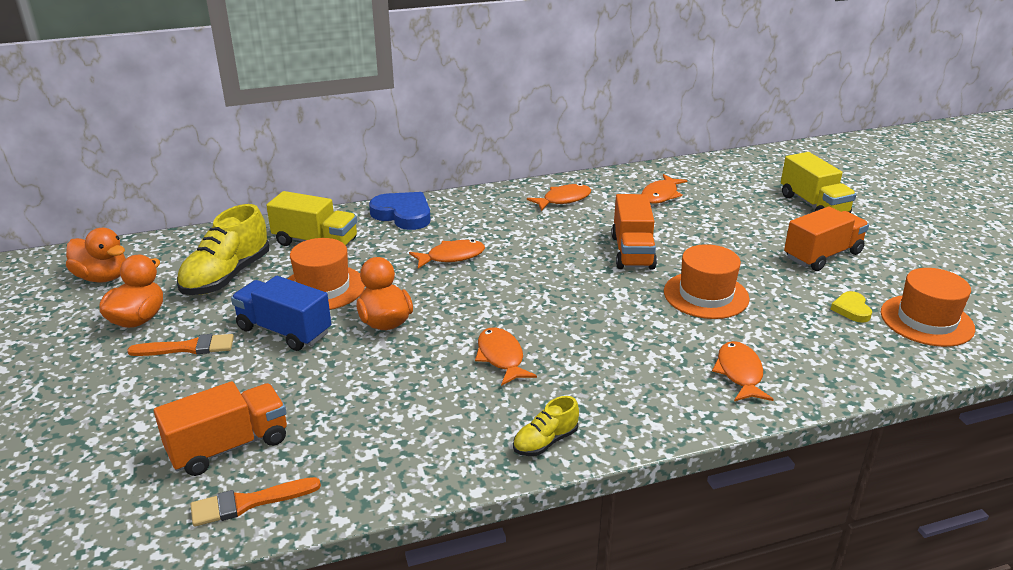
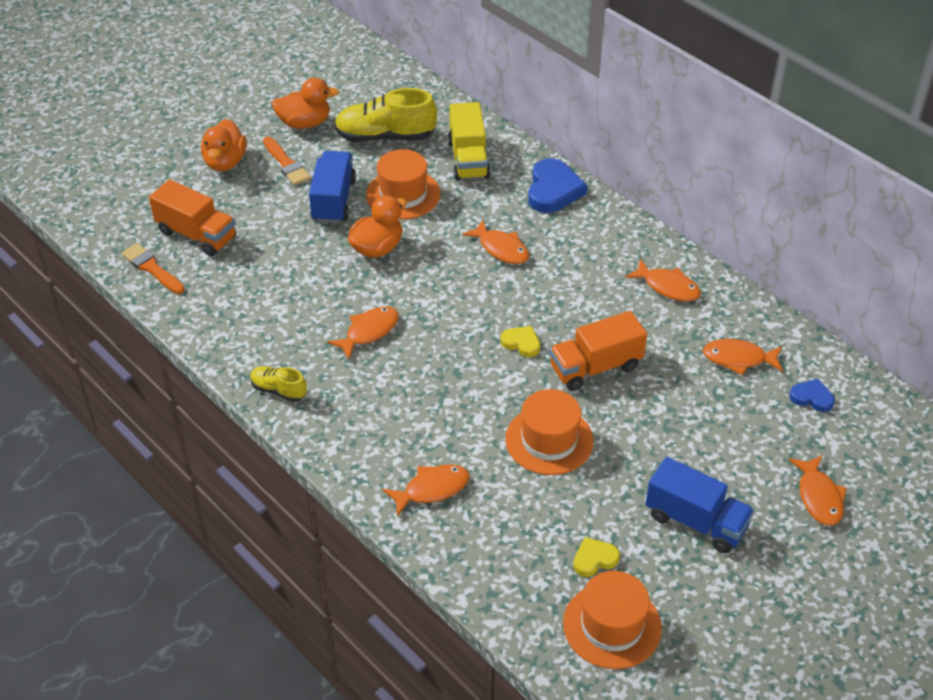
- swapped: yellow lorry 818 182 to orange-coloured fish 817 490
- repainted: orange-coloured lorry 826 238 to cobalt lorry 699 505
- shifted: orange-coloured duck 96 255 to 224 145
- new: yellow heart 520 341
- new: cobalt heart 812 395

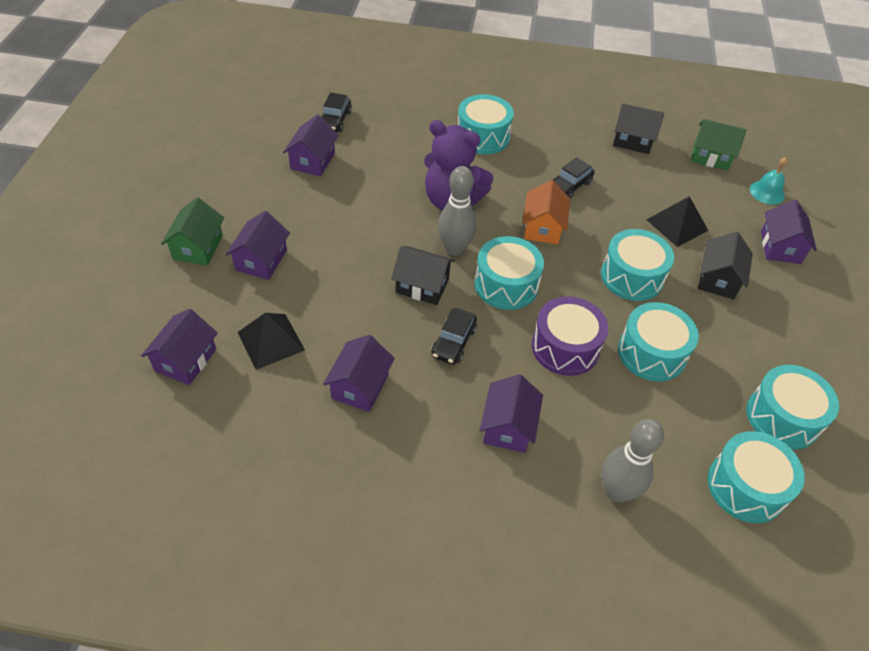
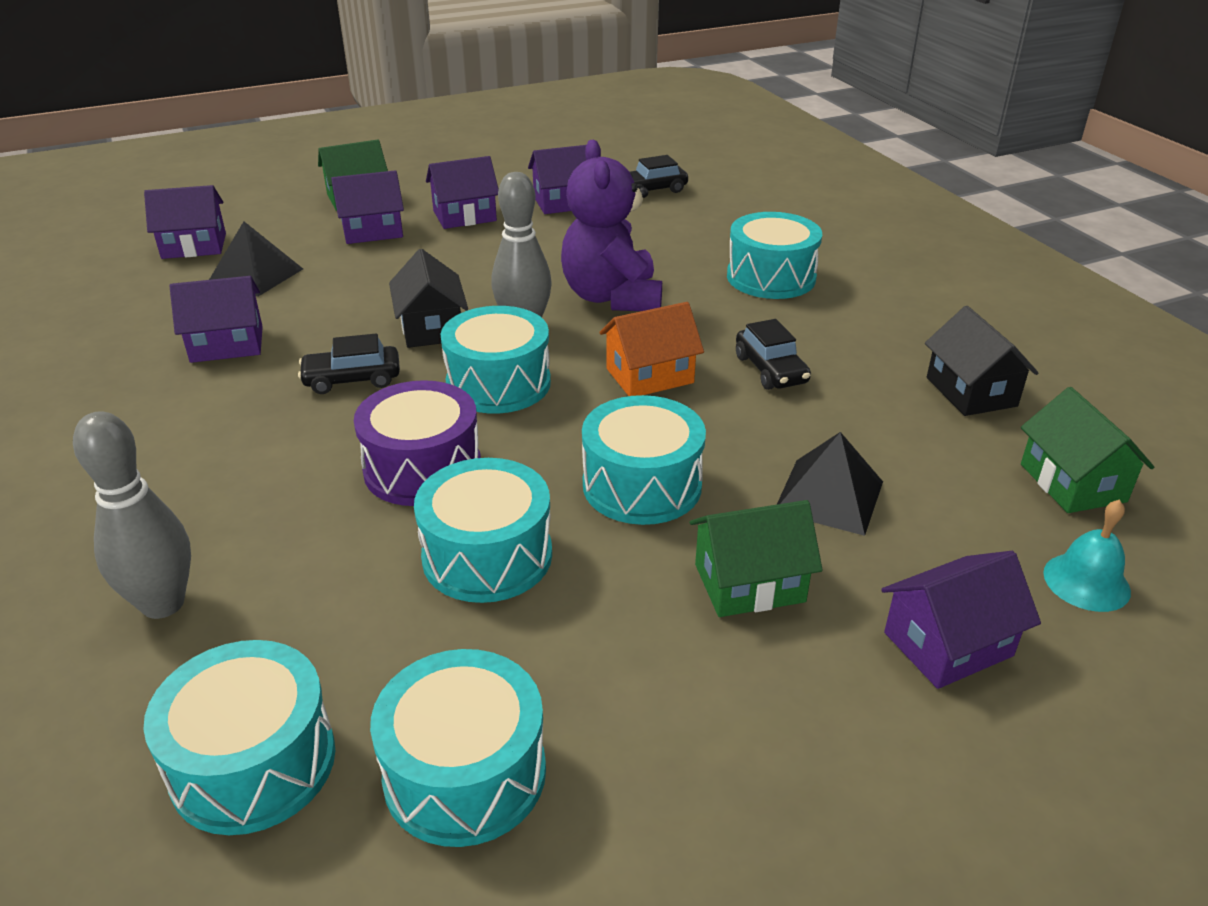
- rotated: black toy car 573 178 = 773 354 120 degrees counterclockwise
- repainted: black house 725 266 to emerald house 756 558
- shifted: violet house 511 413 to 462 192

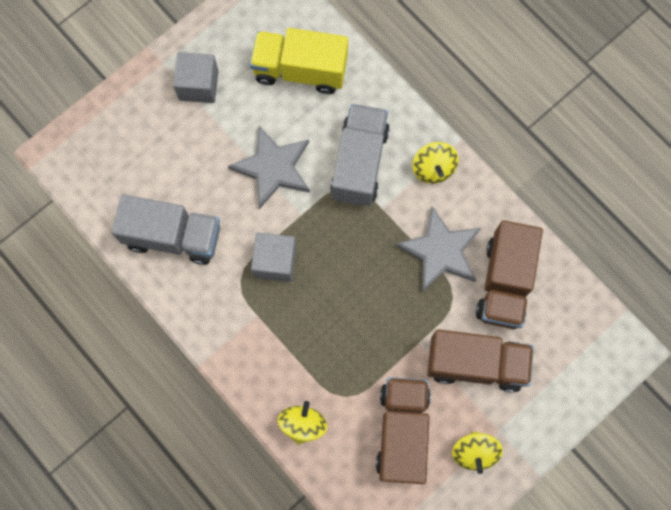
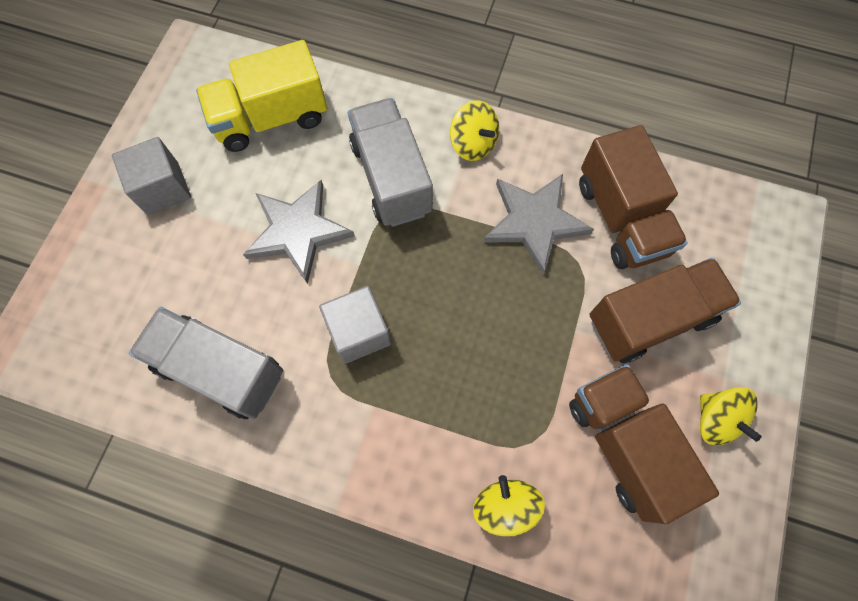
- rotated: gray lorry 165 229 = 206 363 135 degrees counterclockwise

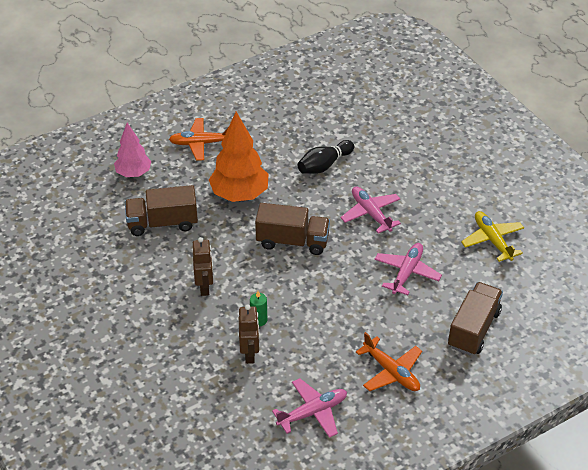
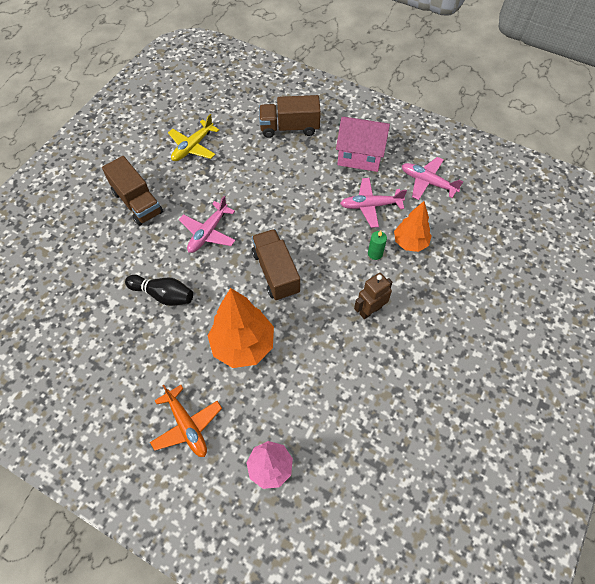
- shifted: brown lorry 161 210 to 132 191
- shifted: pink plane 408 269 to 373 203
- swapped: brown robot figure 249 334 to orange-coloured tree 413 226
- swapped: orange-coloured plane 389 361 to pink house 363 144

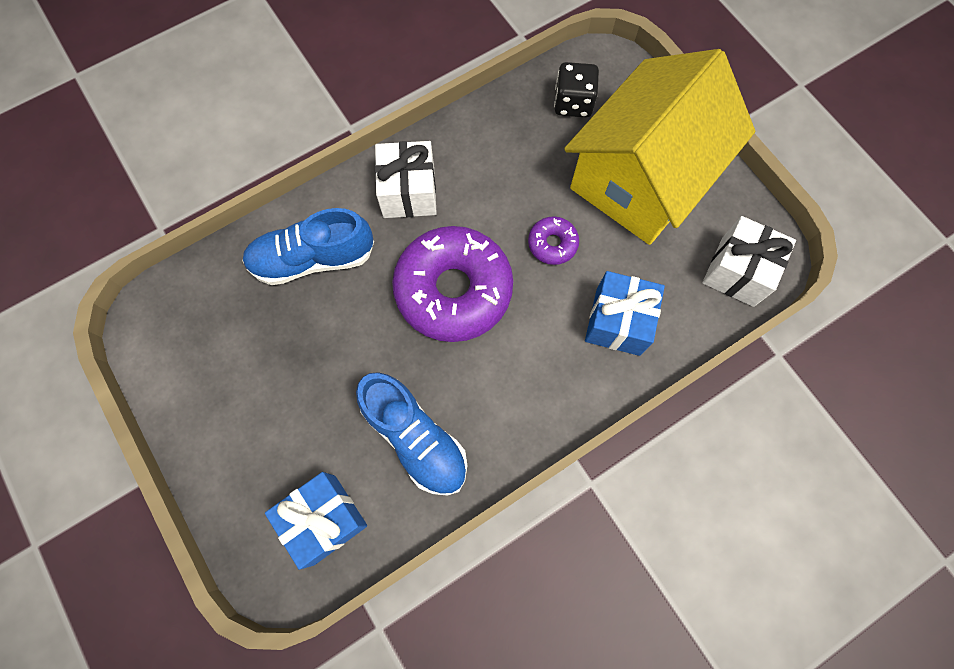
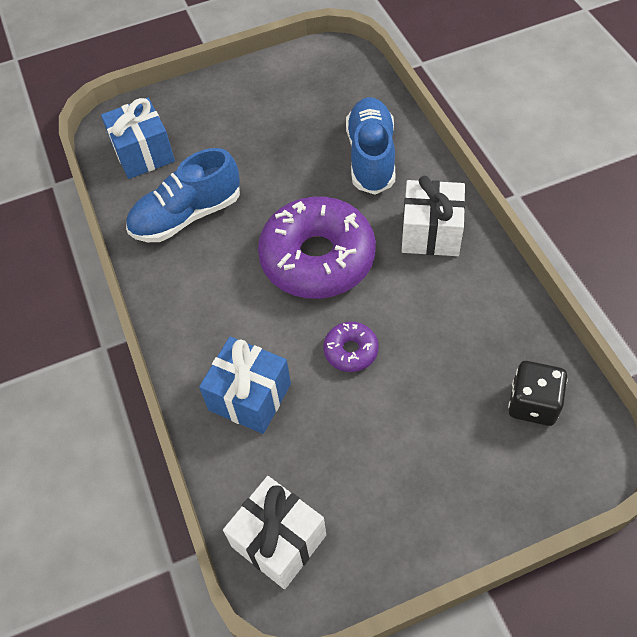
- gone: yellow house 659 147

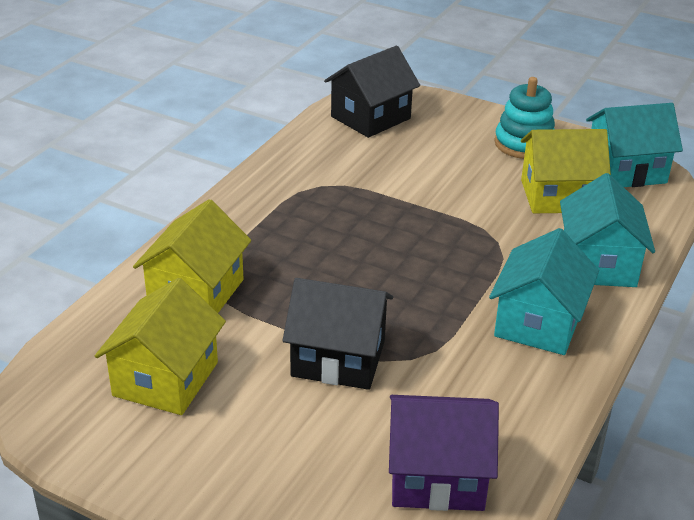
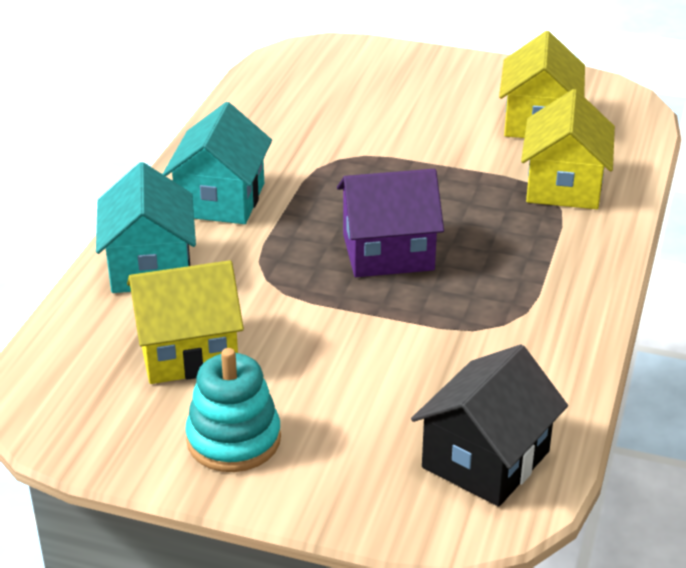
- gone: teal house 634 145
- gone: black house 337 334
- shifted: violet house 444 453 to 390 223

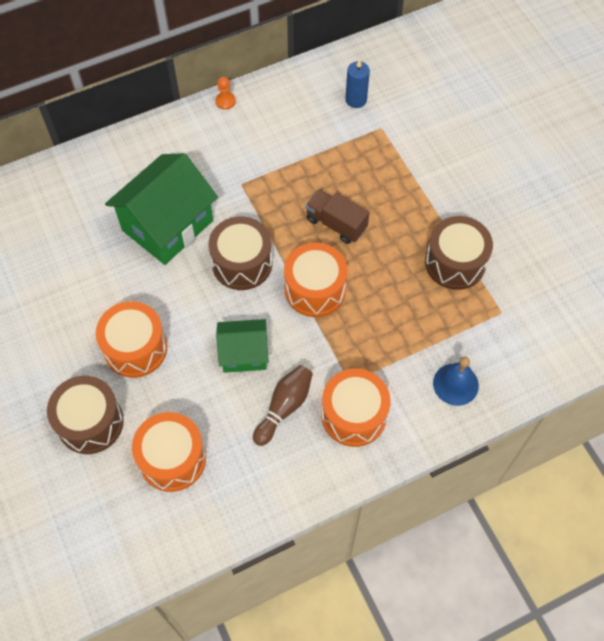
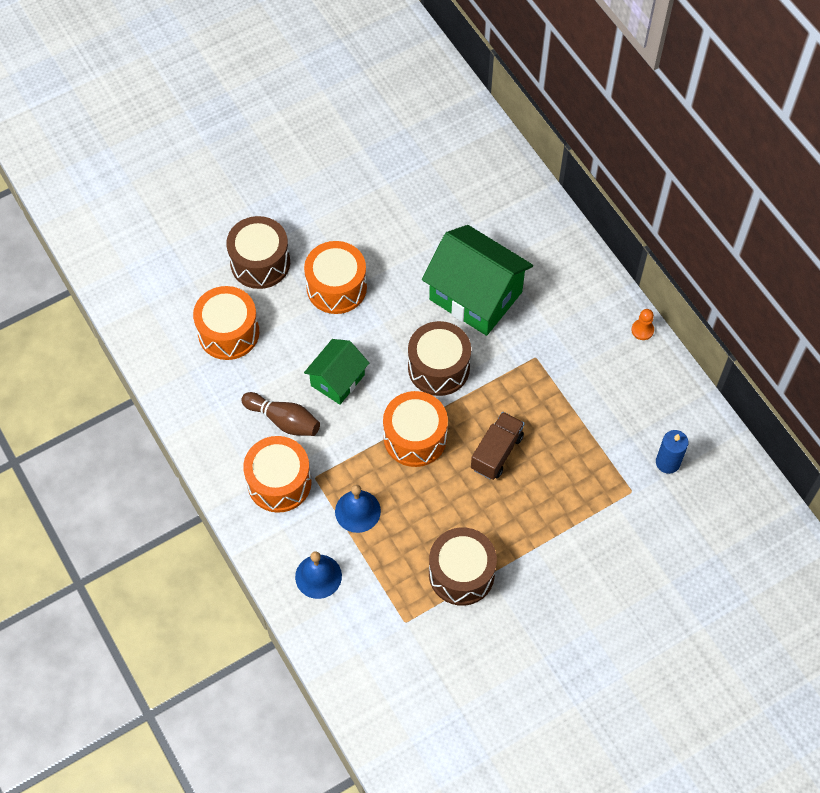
- rotated: emerald house 242 346 = 336 372 45 degrees clockwise
- new: cobalt hand bell 358 508

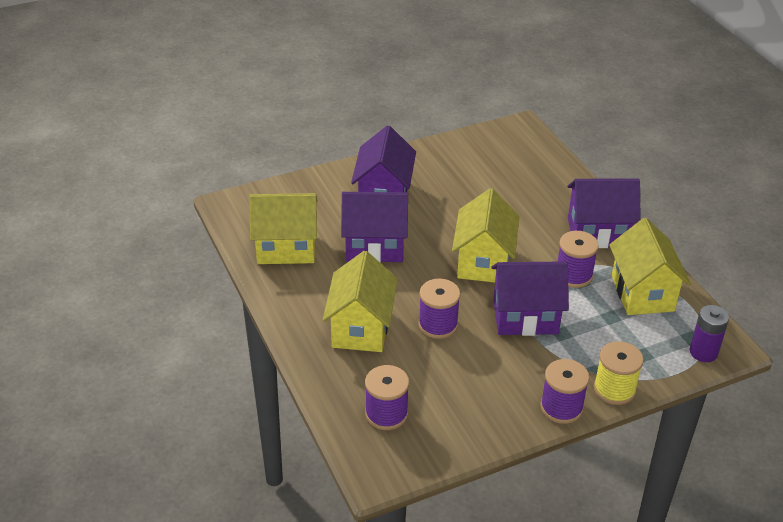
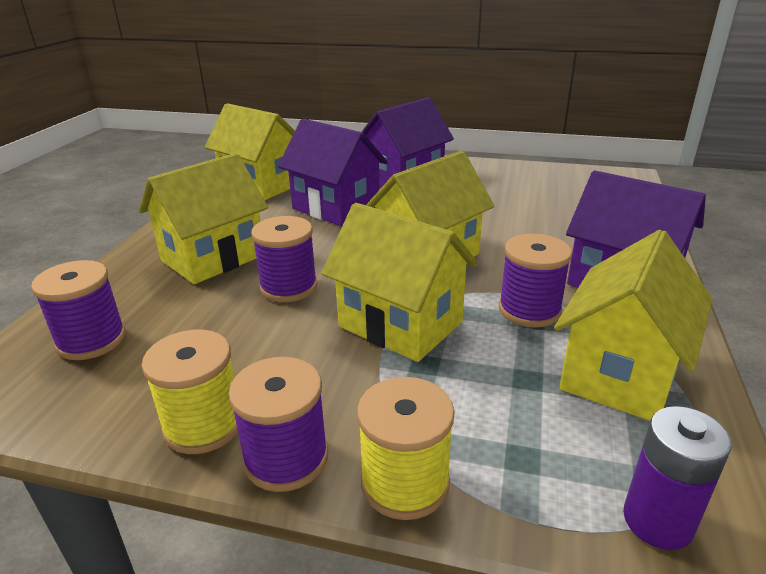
- repainted: violet house 530 298 to yellow house 399 282
- new: yellow spool 190 392

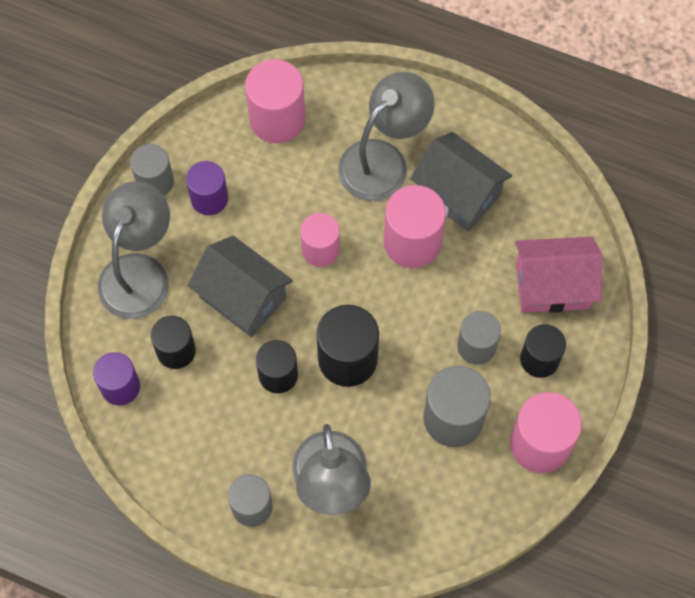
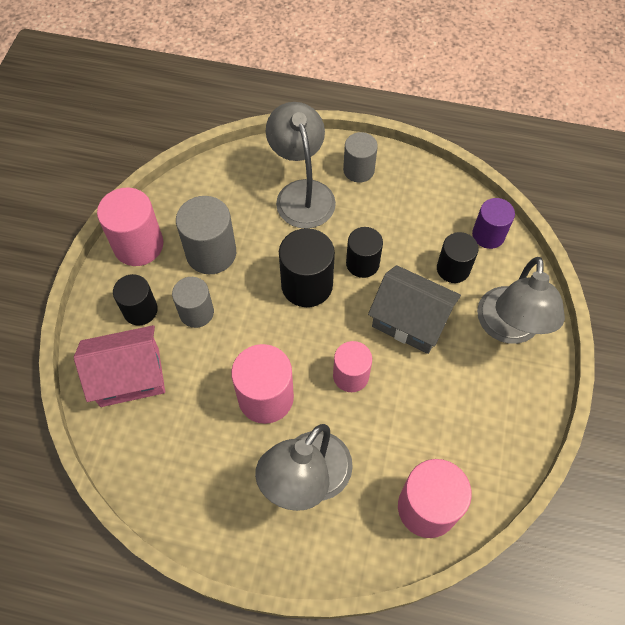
- gone: gray house 461 182
- gone: gray solid cylinder 152 170
- gone: violet solid cylinder 207 188

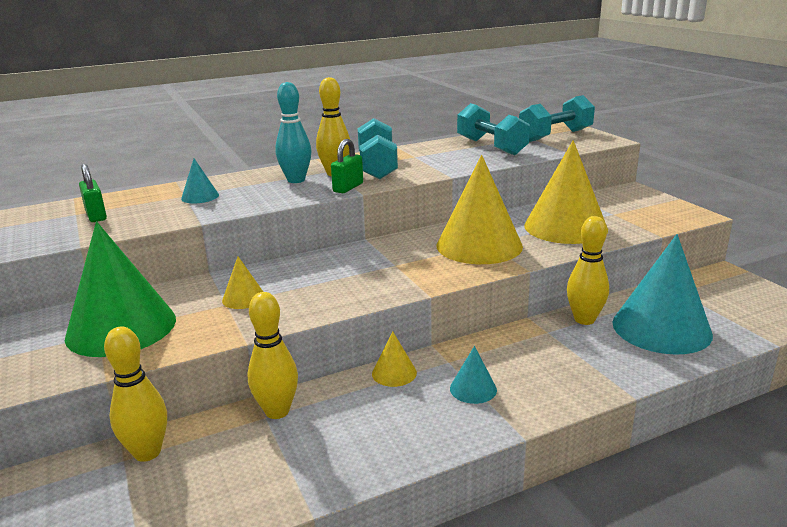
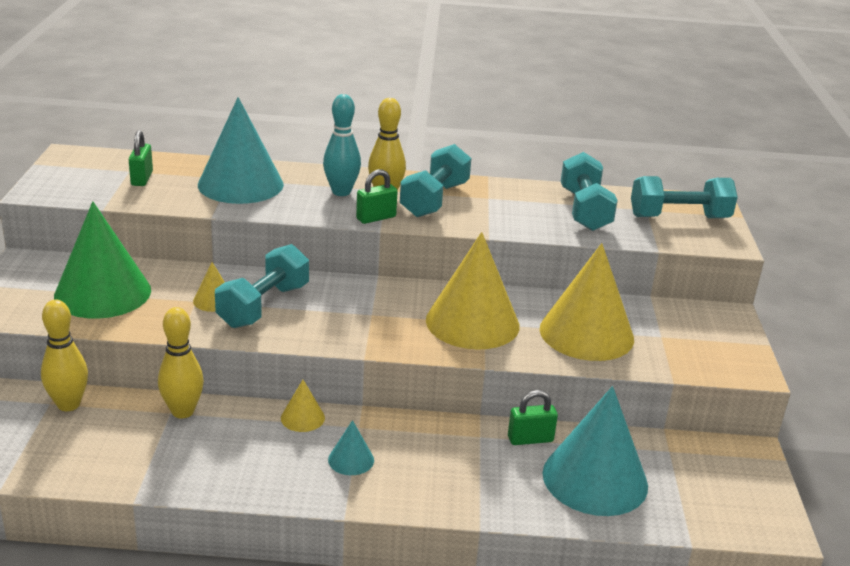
- scaled: teal cone shape 200 181 = 241 150 x2.28
- swapped: yellow tenpin 588 270 to emerald small lock 533 417
- new: teal free weight 262 286

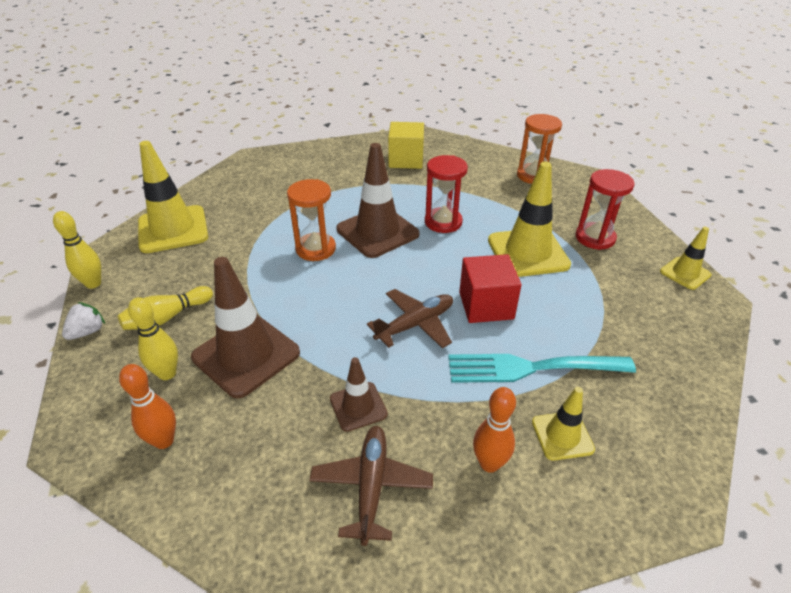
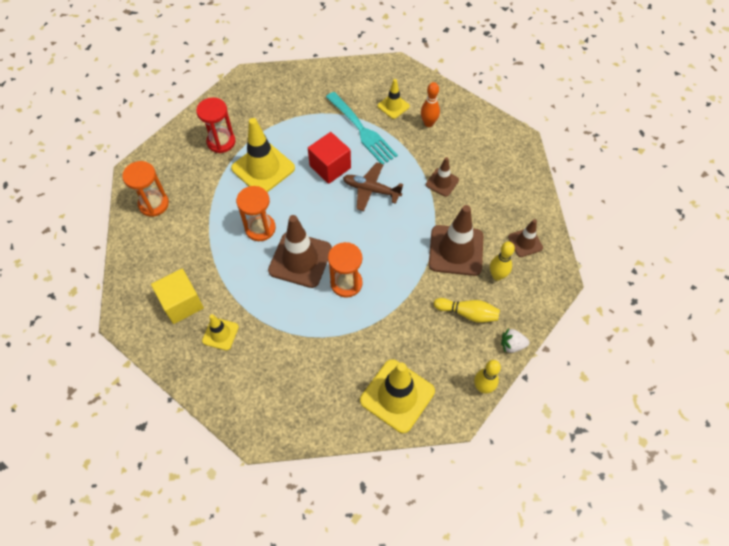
- repainted: scarlet sandglass 446 194 to orange-coloured sandglass 256 213
- shifted: yellow road cone 686 258 to 220 332
- swapped: orange-coloured tenpin 147 406 to brown road cone 525 238
- gone: brown plane 371 486

